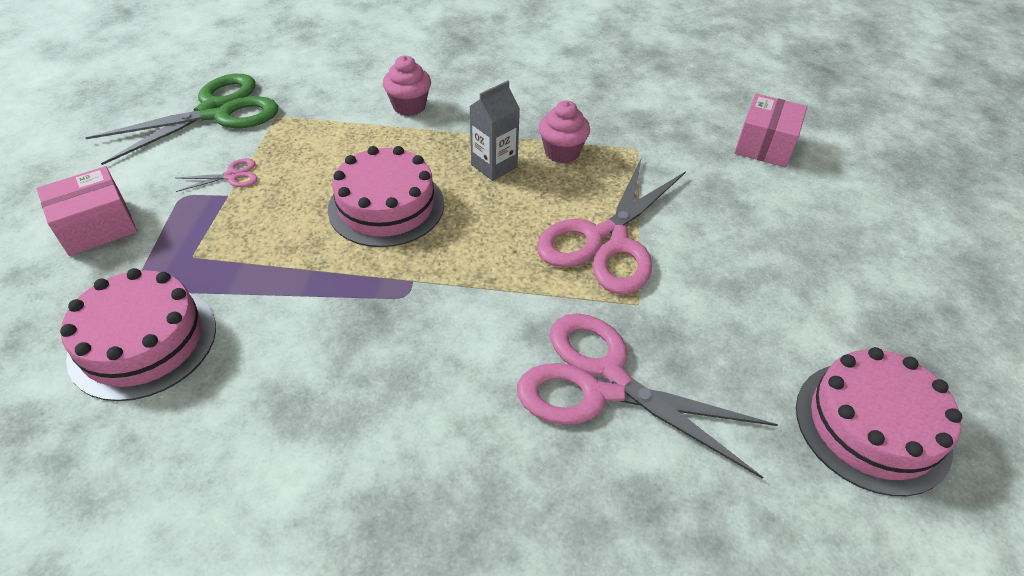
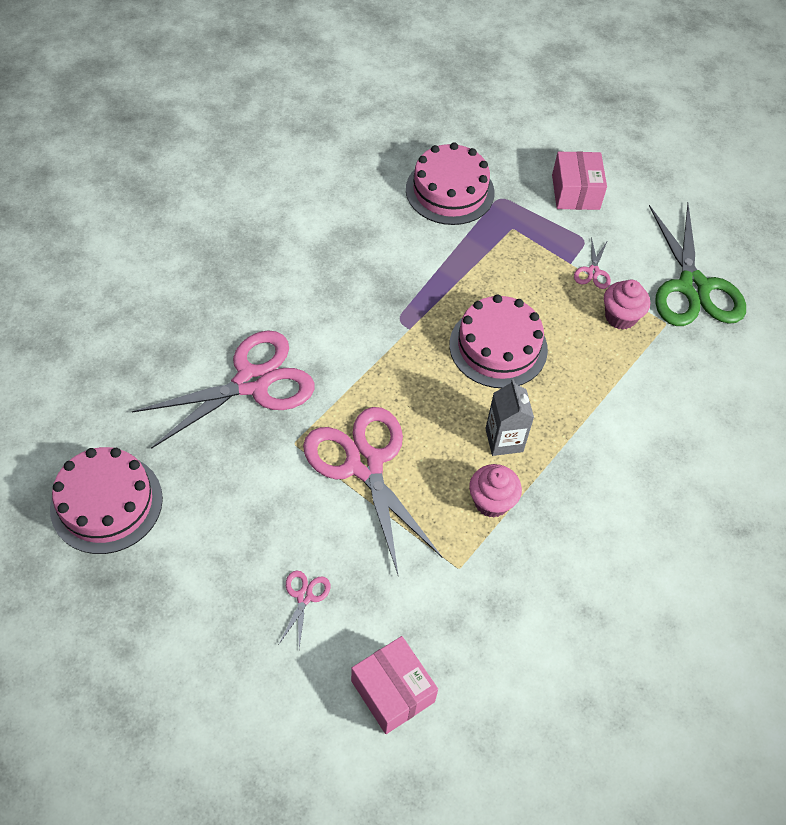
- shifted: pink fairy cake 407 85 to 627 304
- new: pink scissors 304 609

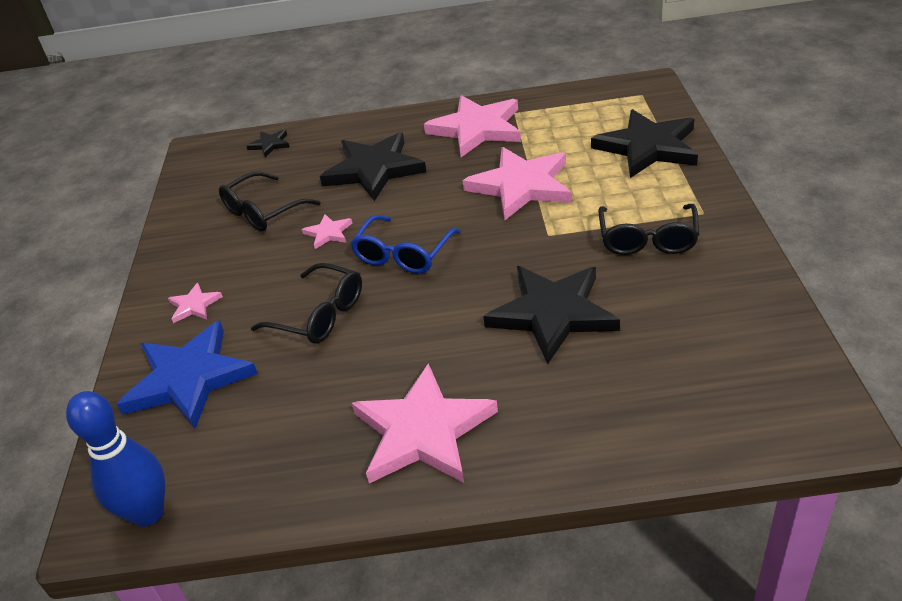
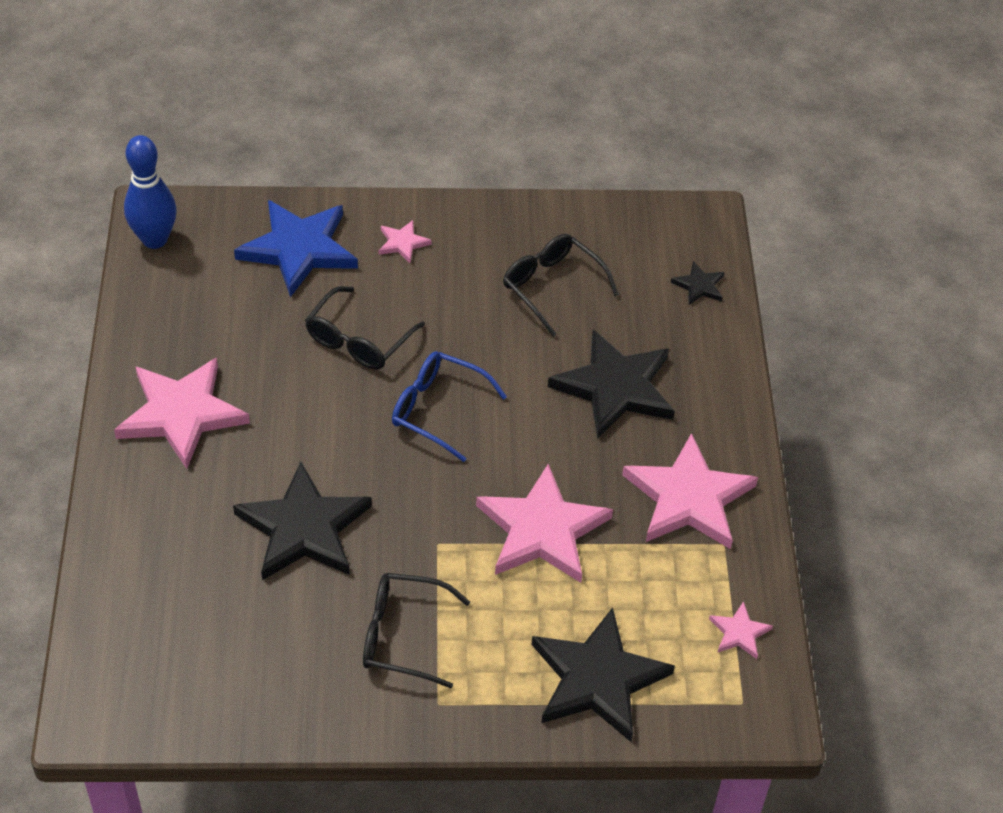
- shifted: pink five-pointed star 327 231 to 741 630

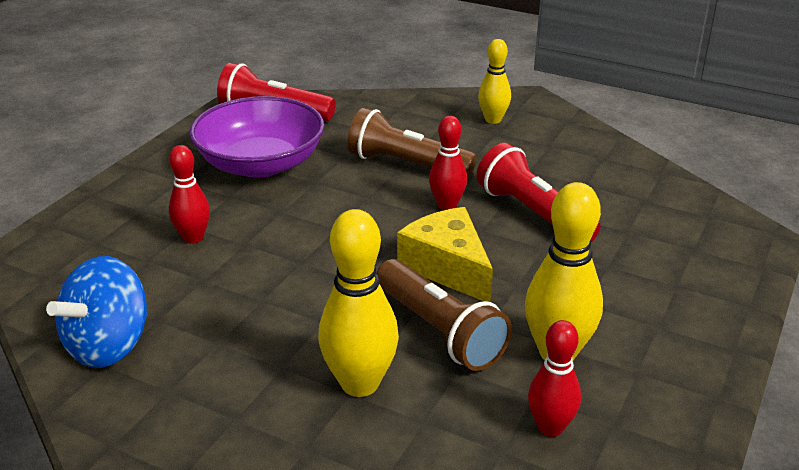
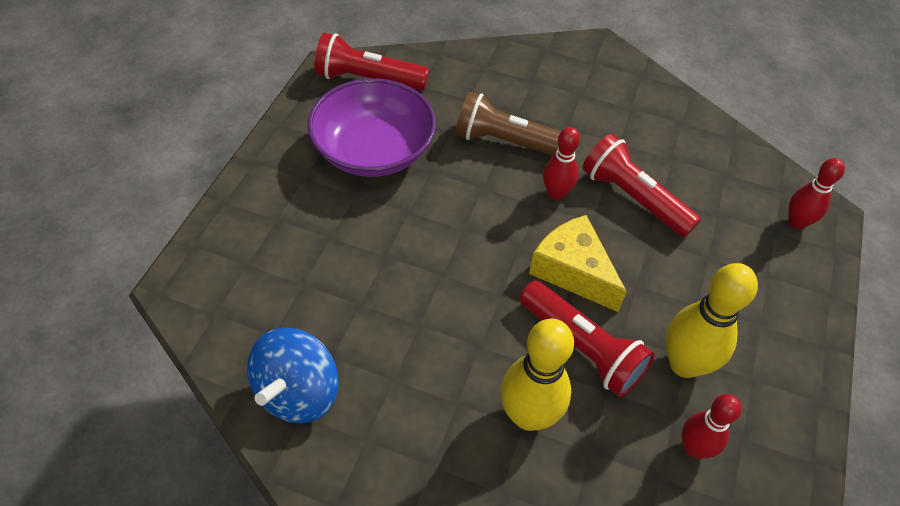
- gone: yellow tenpin 494 81
- shifted: scarlet tenpin 189 194 to 816 193
- repainted: brown torch 444 315 to scarlet torch 587 338

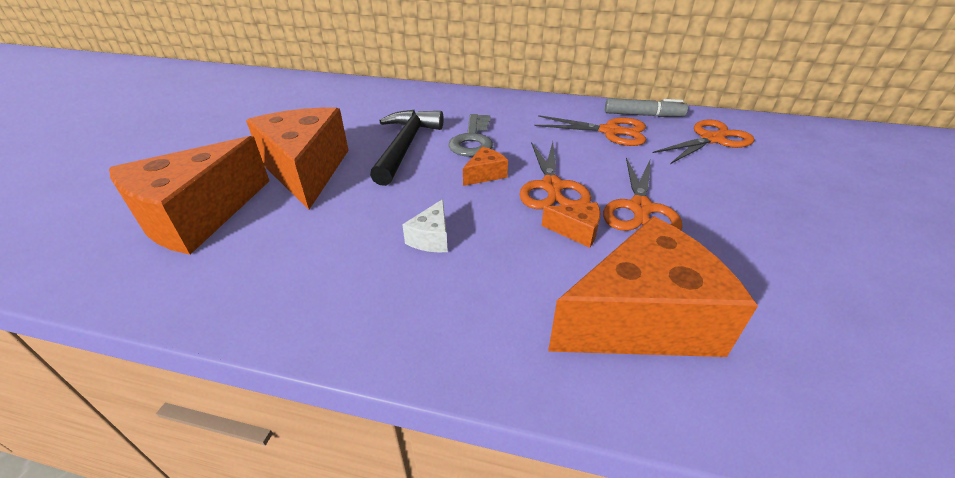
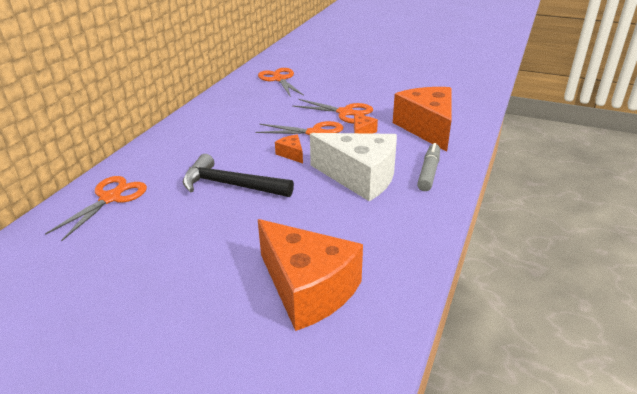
- shifted: gray felt pen 646 107 to 428 167
- gone: orange-coloured cheese wedge 297 159
- gone: gray key 470 135
- shifted: orange-coloured scissors 590 130 to 96 208
- scaled: pure white cheese wedge 425 225 = 353 167 x2.41

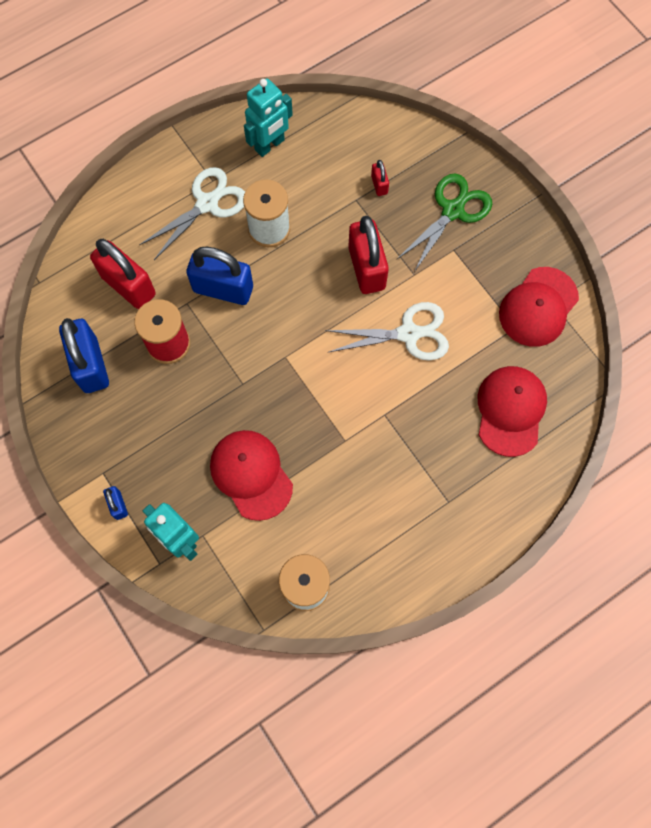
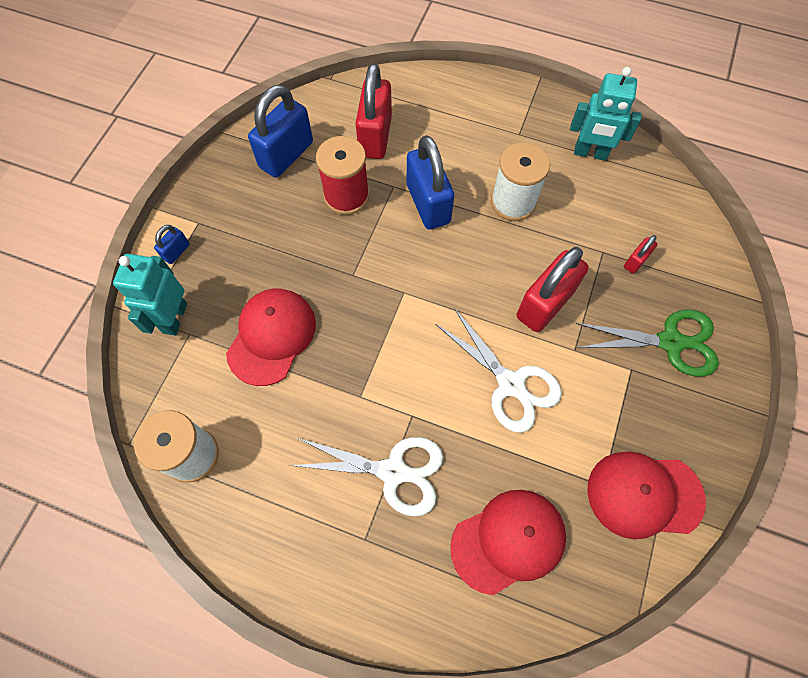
- shifted: pure white scissors 192 213 to 366 477

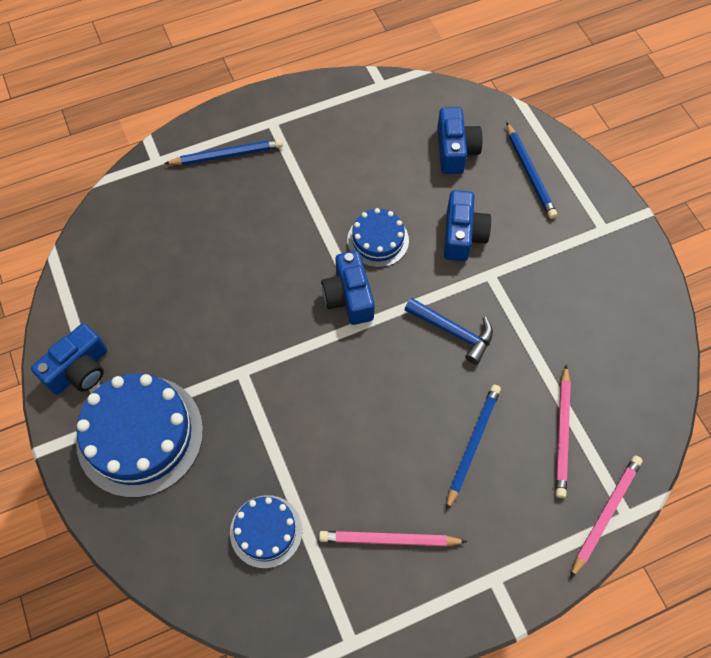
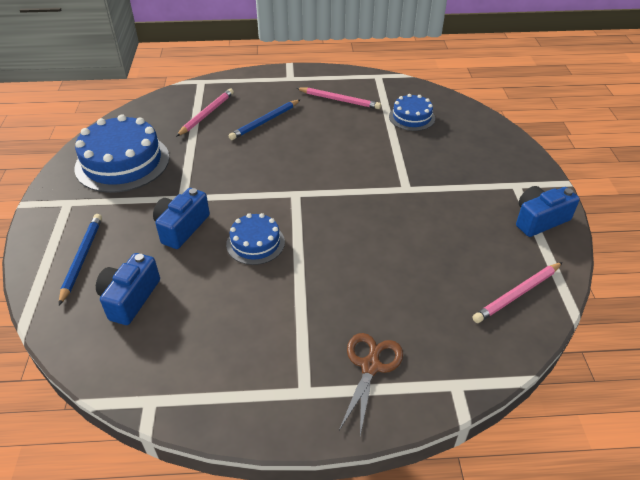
- swapped: cobalt pencil 223 152 to brown scissors 371 384
- gone: cobalt compact camera 348 288
- gone: cobalt claw hammer 448 331
- shifted: cobalt gateau 139 436 to 122 153
- shifted: pink pencil 606 517 to 517 292

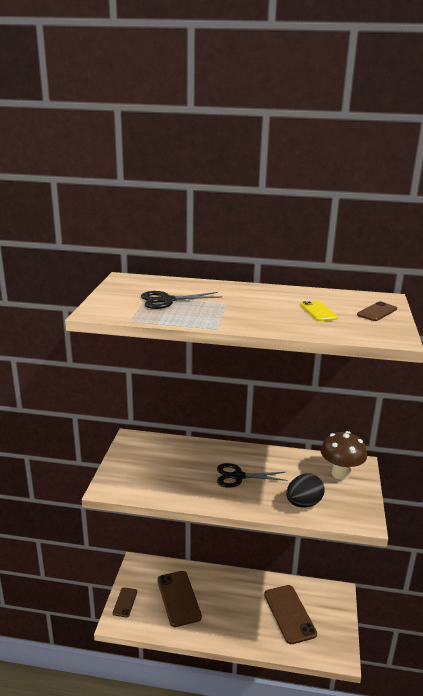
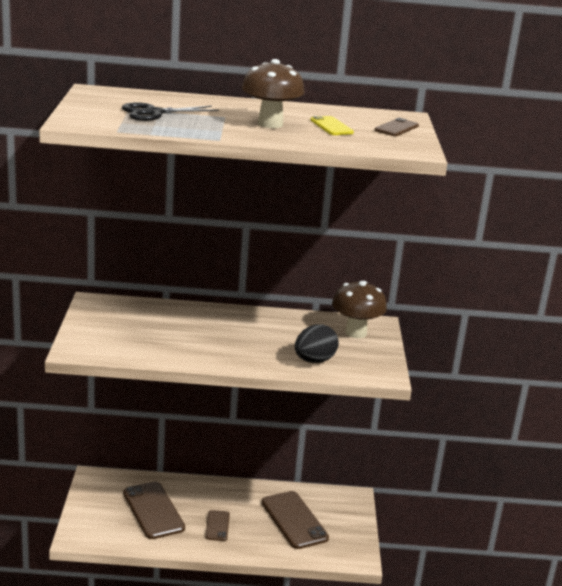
- gone: black scissors 252 475
- shifted: brown smartphone 125 602 to 217 525
- new: brown mushroom 273 93

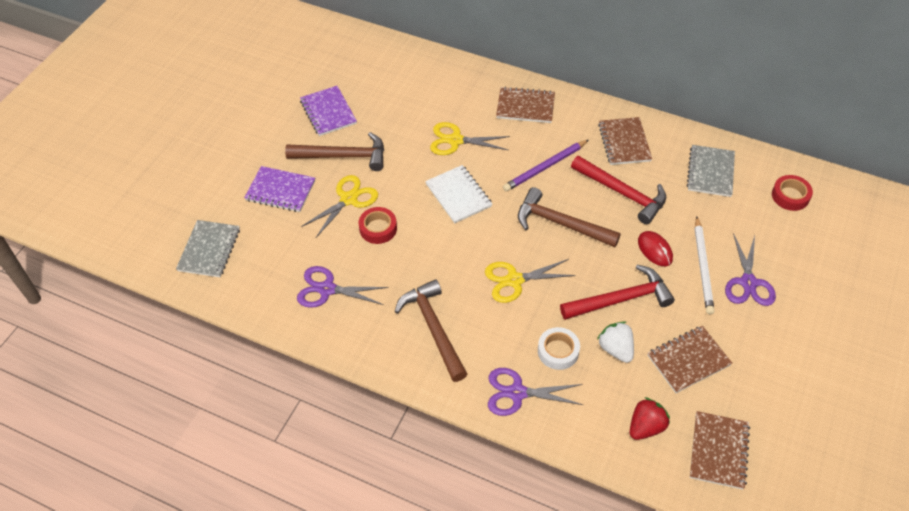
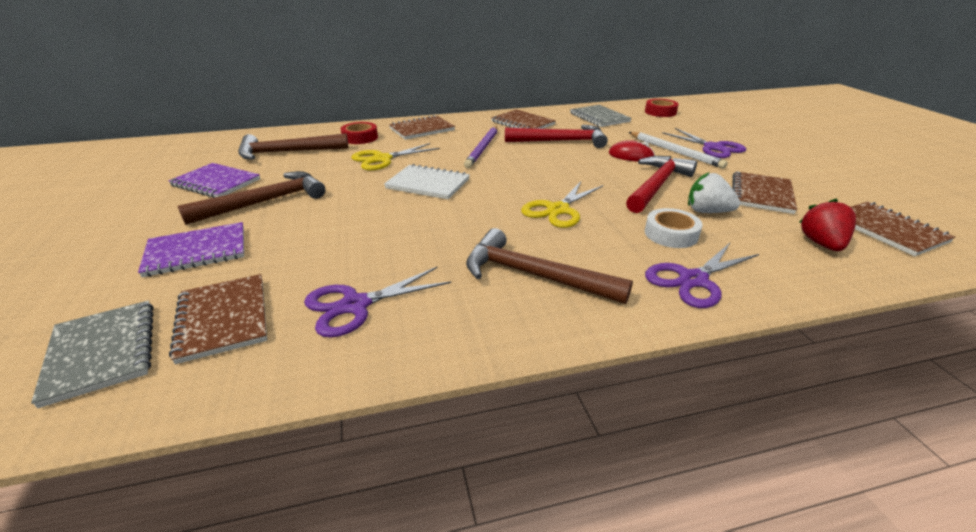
- gone: yellow scissors 339 206
- shifted: brown claw hammer 569 217 to 293 146
- shifted: scarlet roll of tape 377 225 to 359 133
- new: brown notepad 218 319

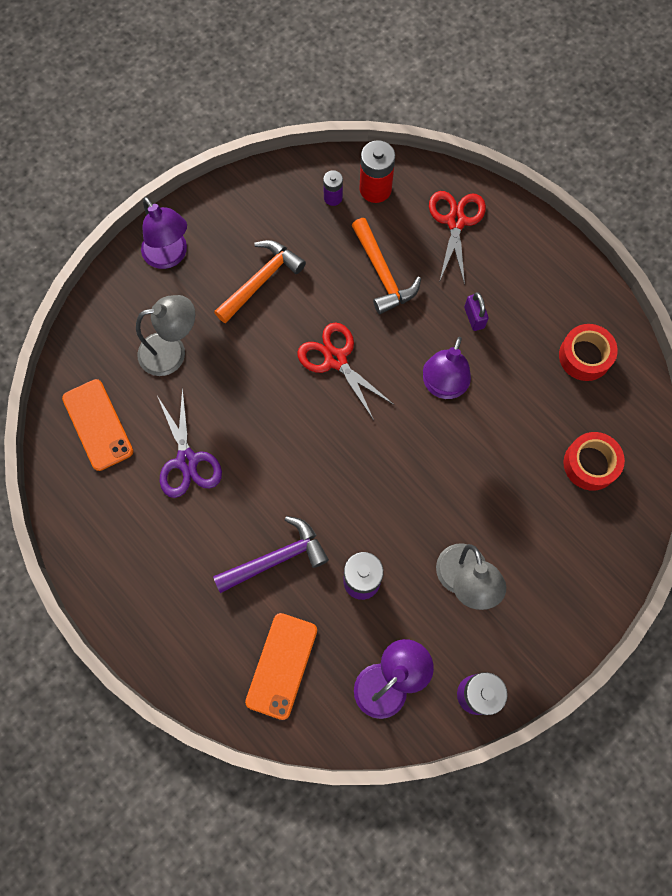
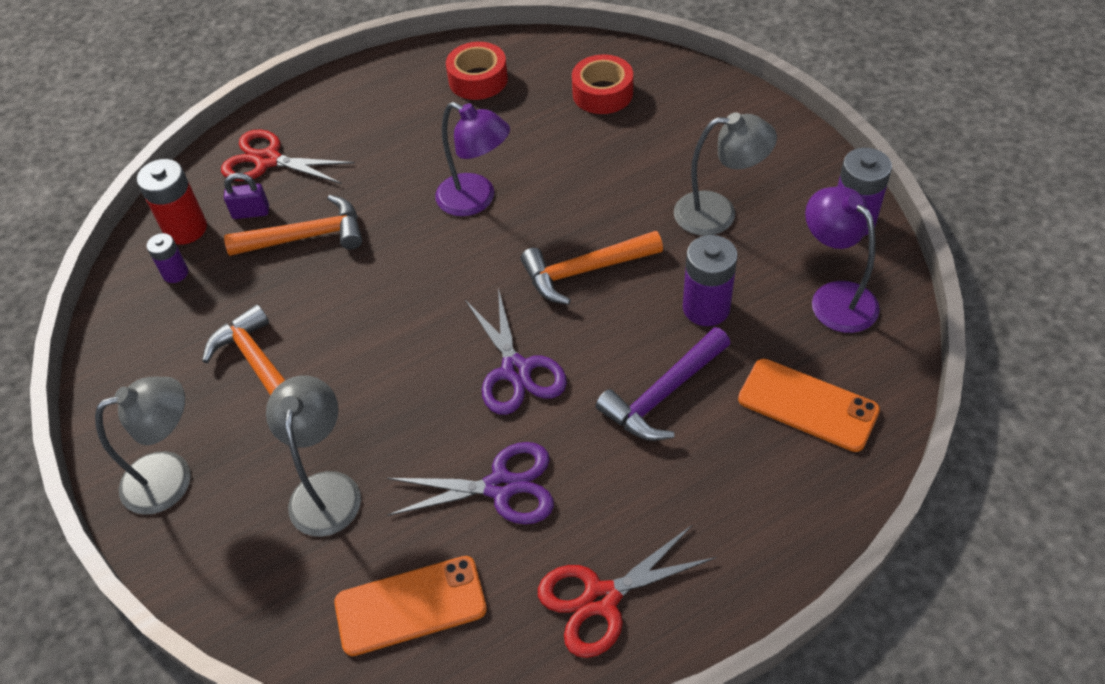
- repainted: violet desk lamp 164 233 to gray desk lamp 143 446
- shifted: violet small lock 476 311 to 246 196
- shifted: scarlet scissors 346 371 to 627 591
- rotated: violet claw hammer 271 554 = 663 384 120 degrees counterclockwise
- new: orange-coloured claw hammer 592 268
- new: violet scissors 516 351

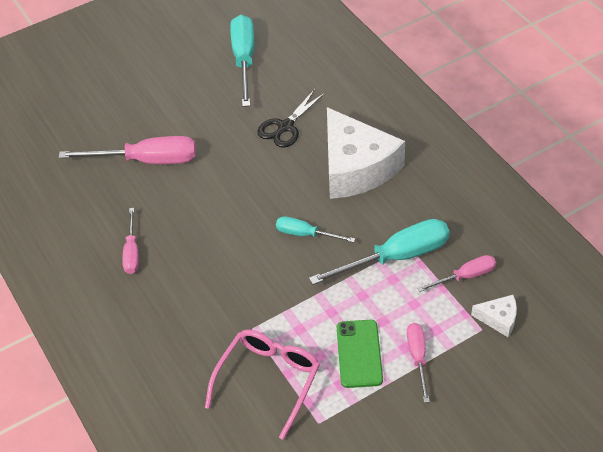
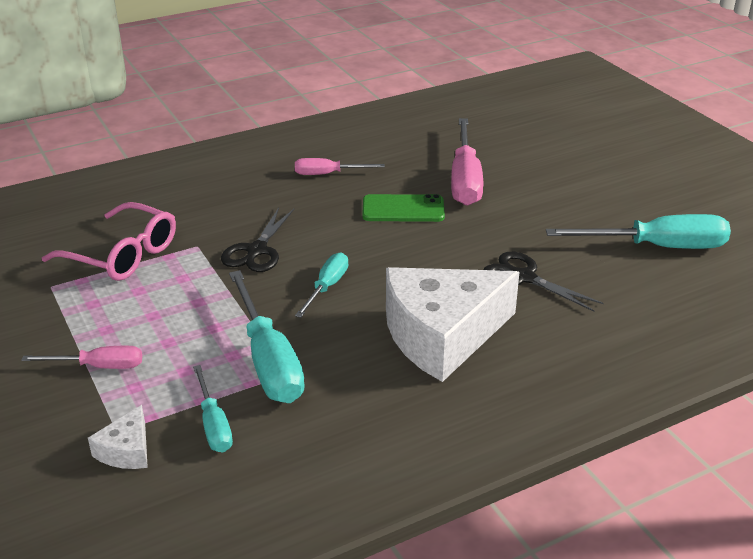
- repainted: pink screwdriver 456 273 to teal screwdriver 213 408
- shifted: emerald smartphone 360 354 to 403 208
- new: black scissors 257 240

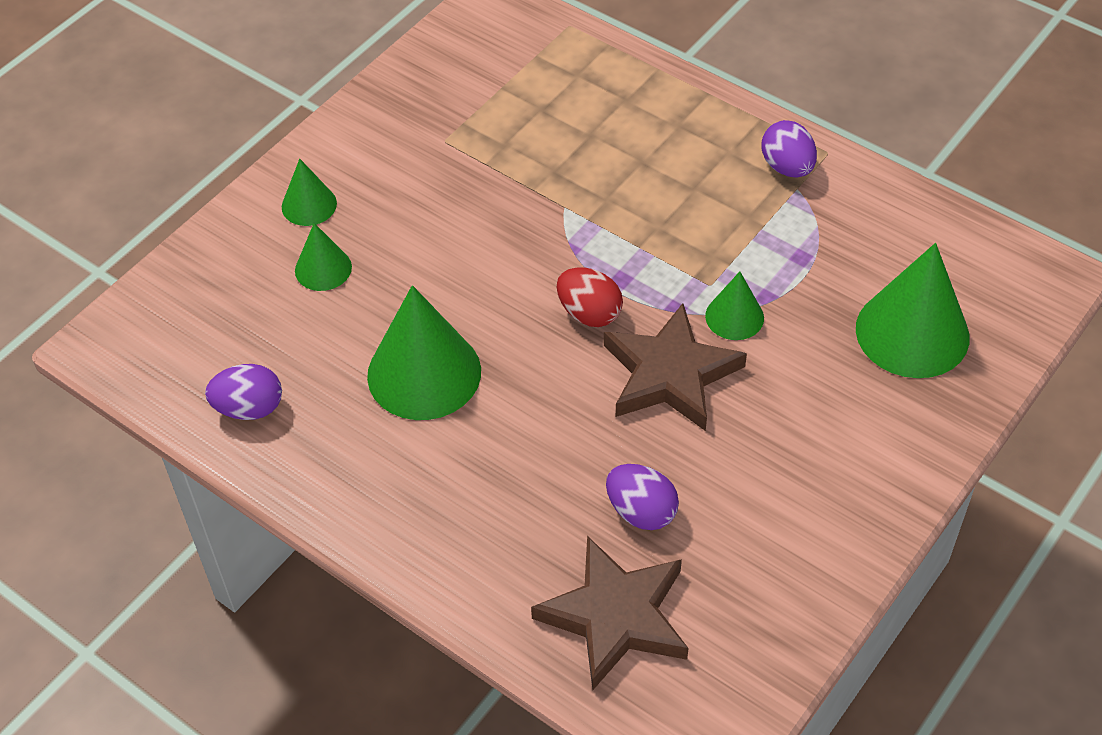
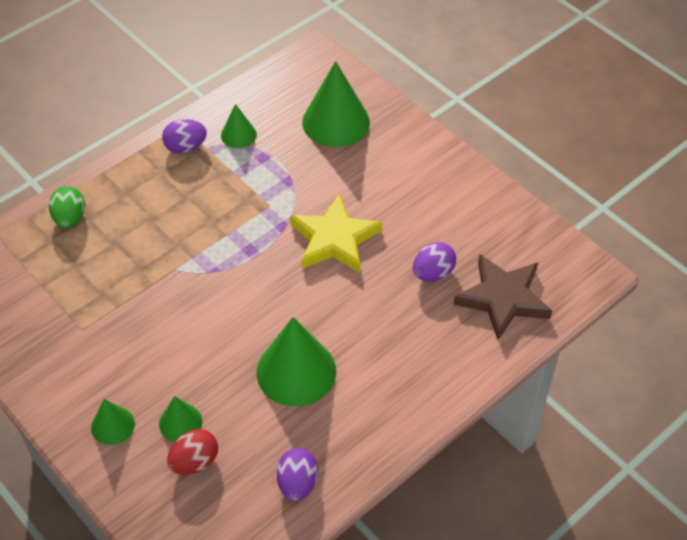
- shifted: scarlet toy egg 590 297 to 192 452
- shifted: emerald cone shape 734 305 to 239 126
- repainted: brown five-pointed star 675 367 to yellow five-pointed star 336 233
- new: emerald toy egg 67 207

